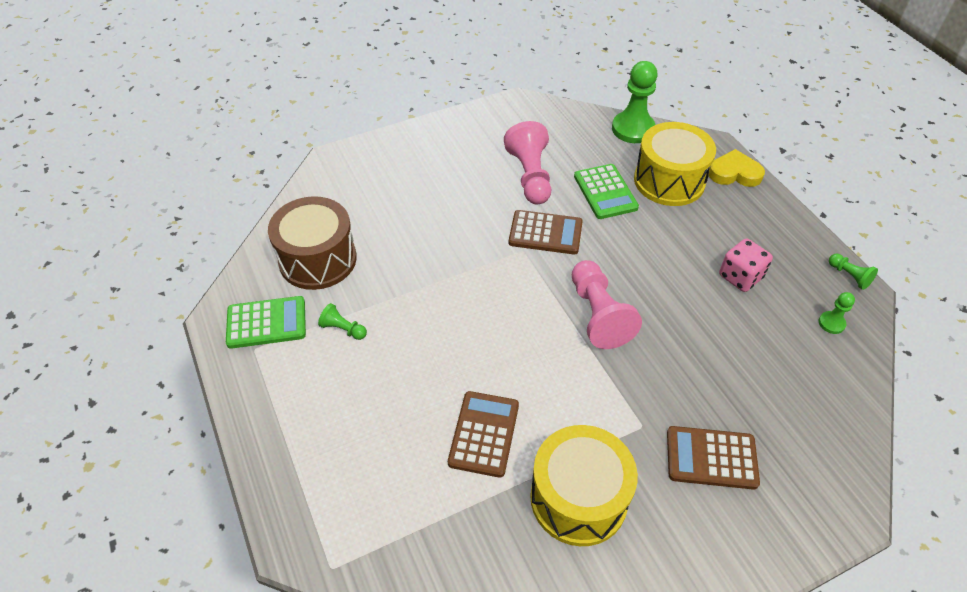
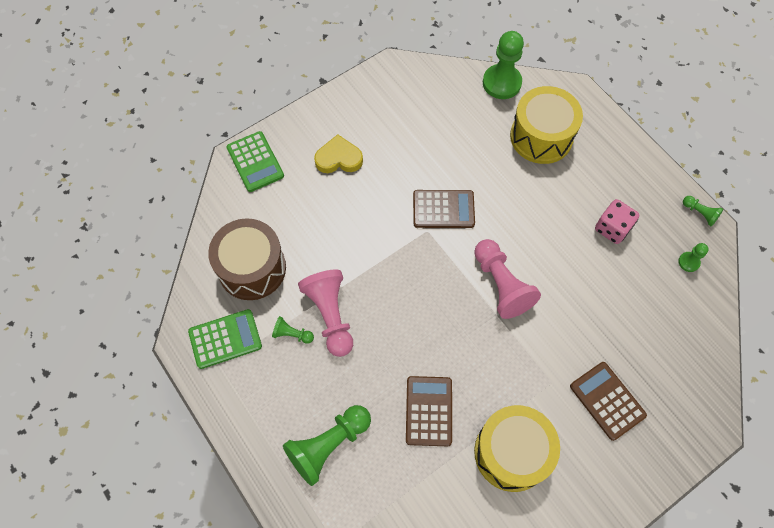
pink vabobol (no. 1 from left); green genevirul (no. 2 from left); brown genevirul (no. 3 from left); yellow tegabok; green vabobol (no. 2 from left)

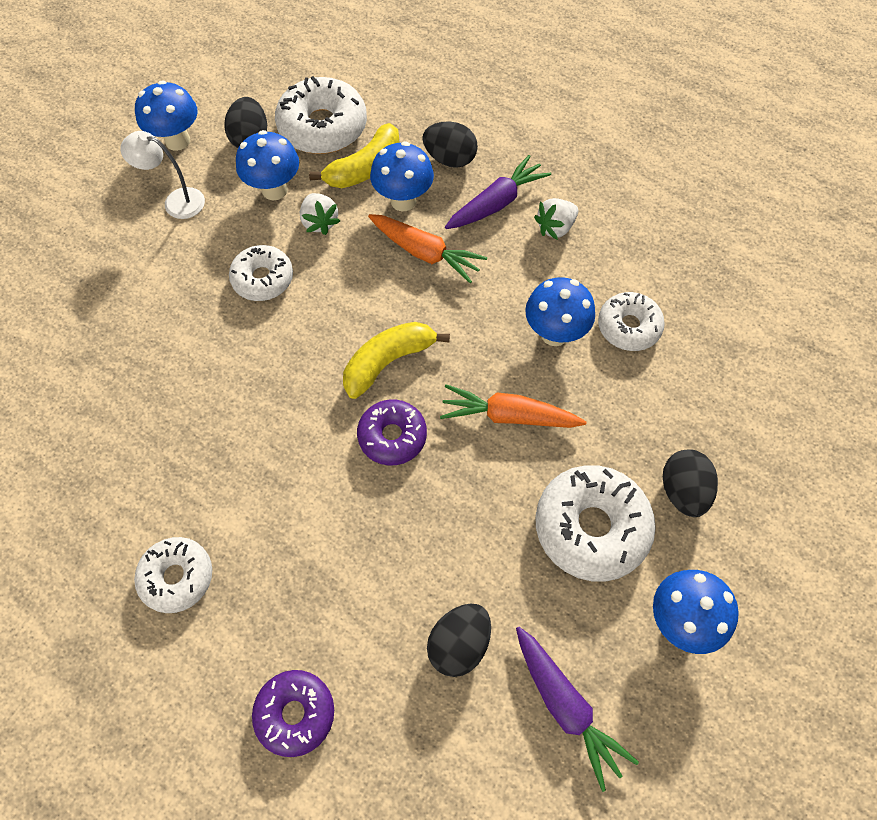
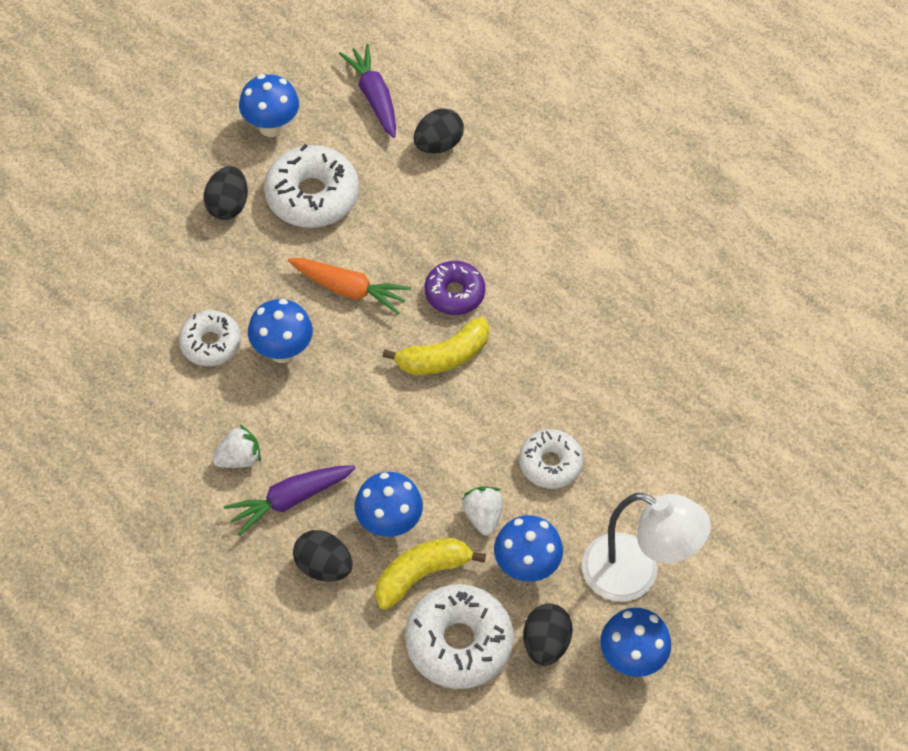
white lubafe; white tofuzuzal (no. 1 from left in the first image); purple tofuzuzal (no. 1 from left in the first image); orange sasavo (no. 1 from left in the first image)

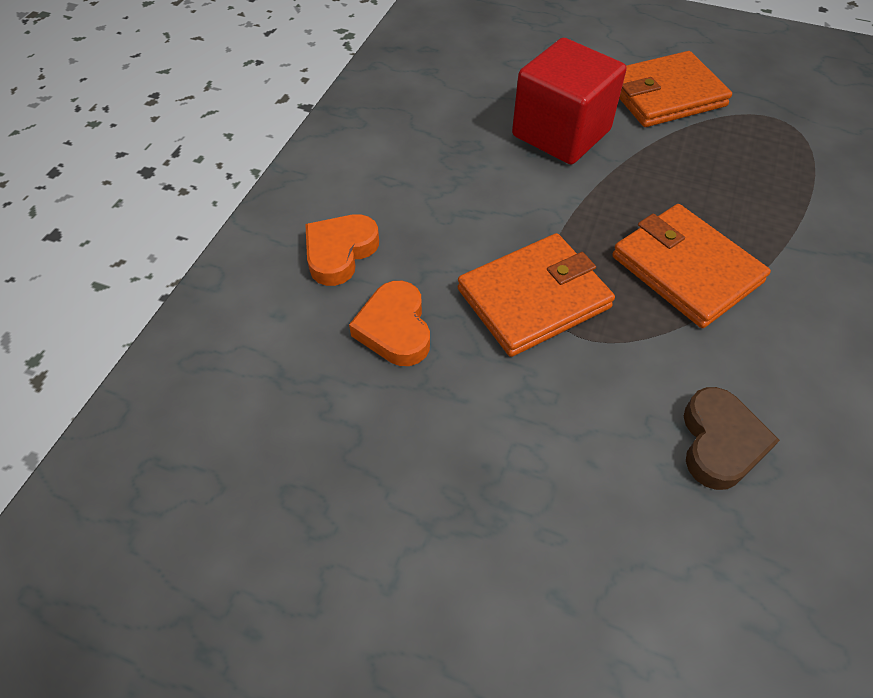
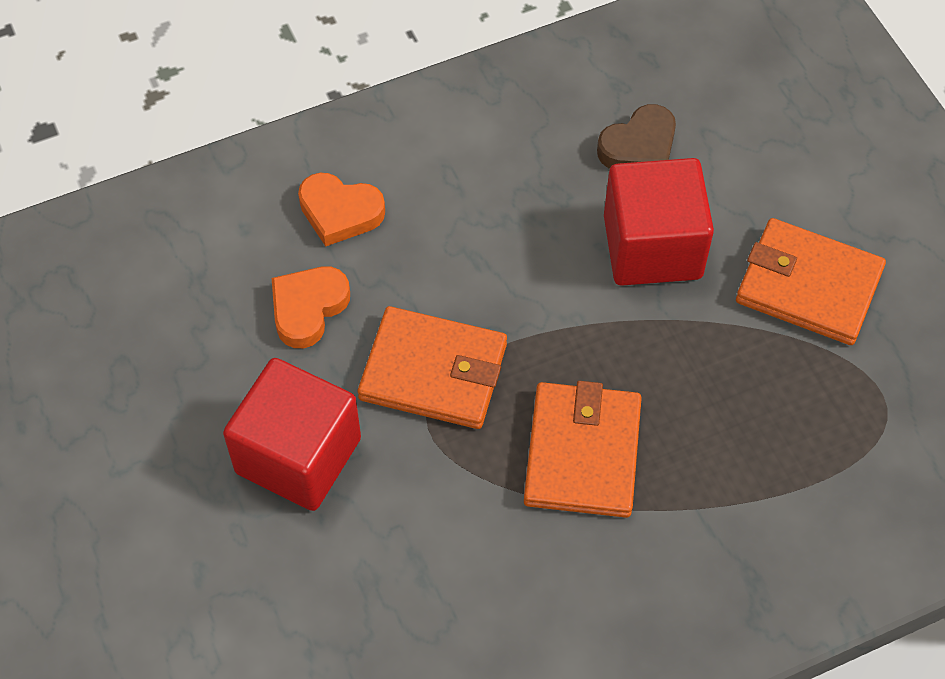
orange tegabok (no. 2 from left); brown tegabok; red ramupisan (no. 1 from left)

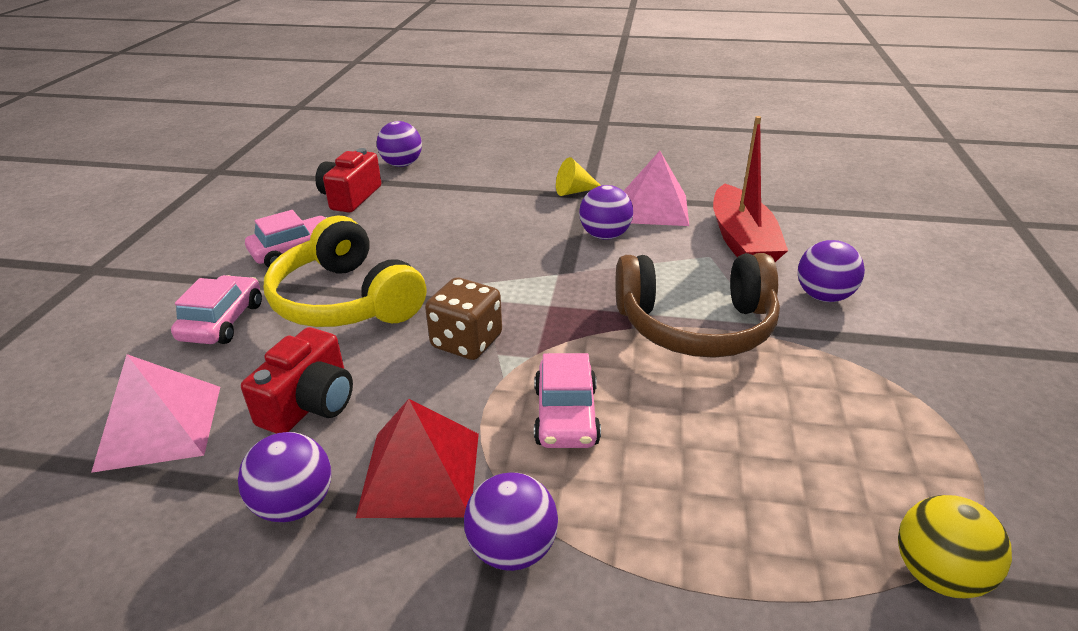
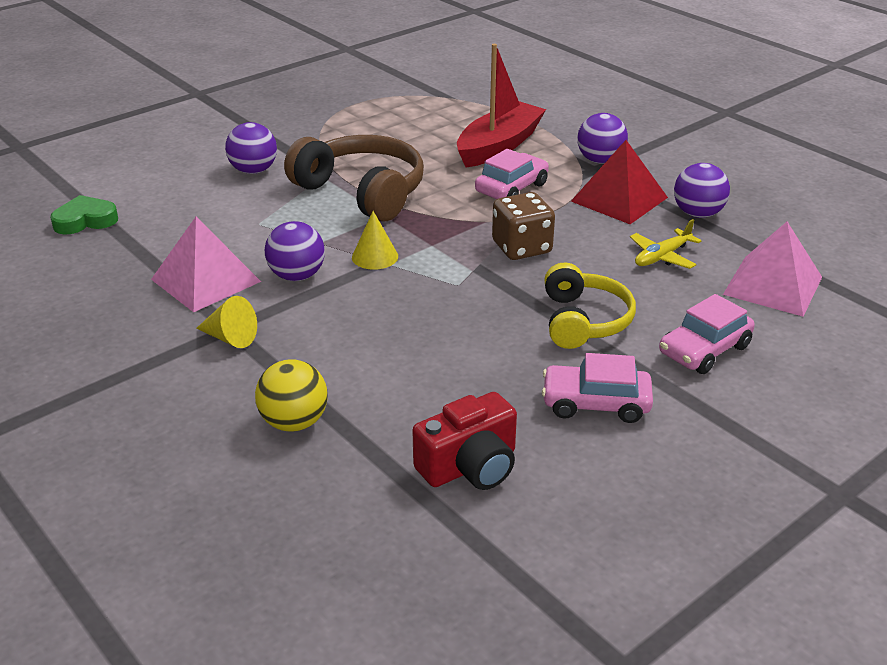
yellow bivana; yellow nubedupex; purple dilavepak (no. 2 from left in the first image); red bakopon; yellow dilavepak; green tegabok; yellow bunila (no. 2 from left)

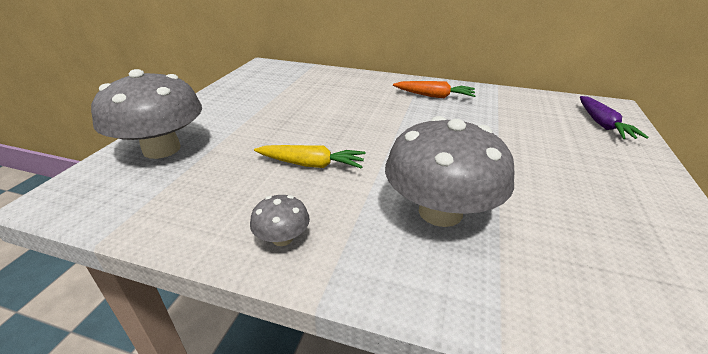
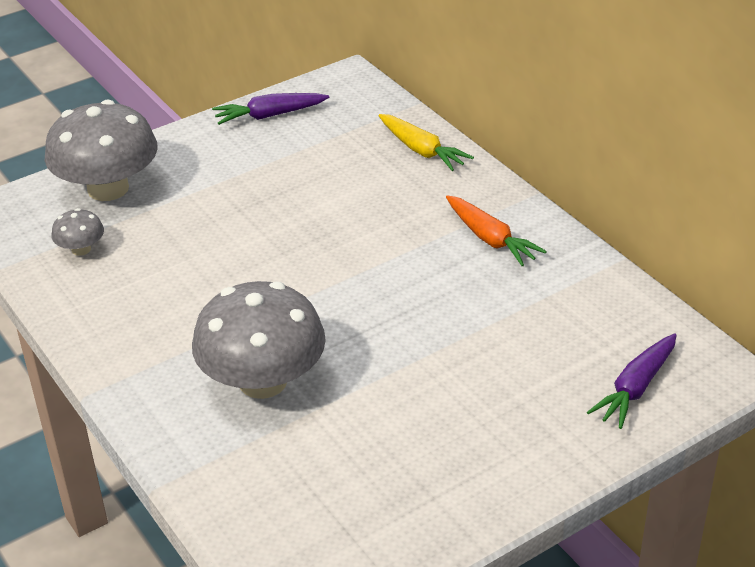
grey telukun (no. 1 from left); yellow sasavo; purple sasavo (no. 1 from left)

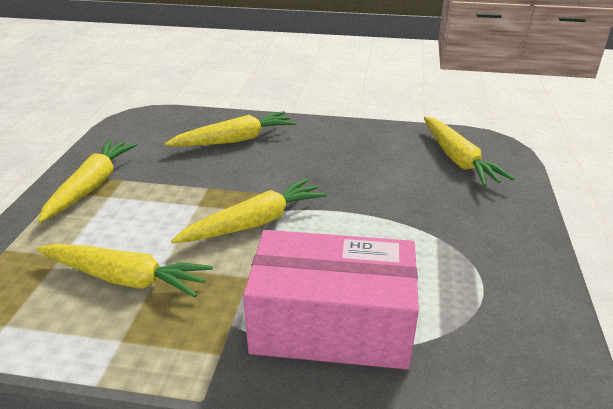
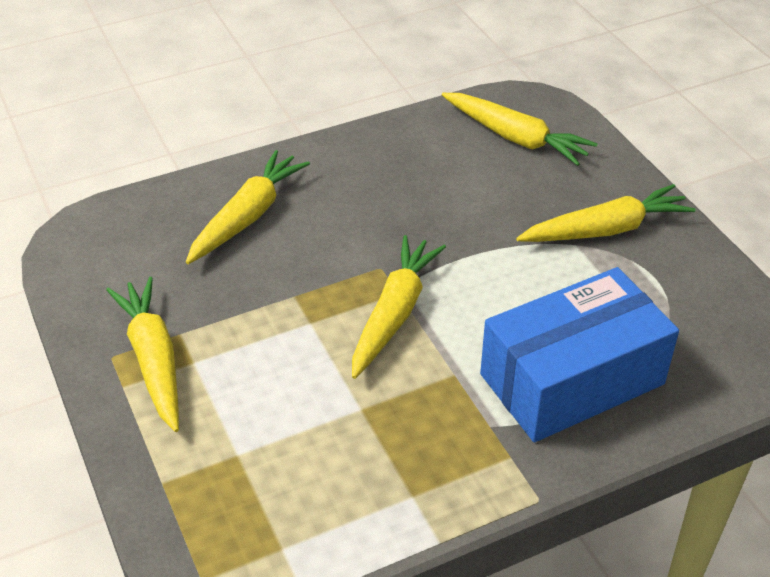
yellow sasavo (no. 5 from left); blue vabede

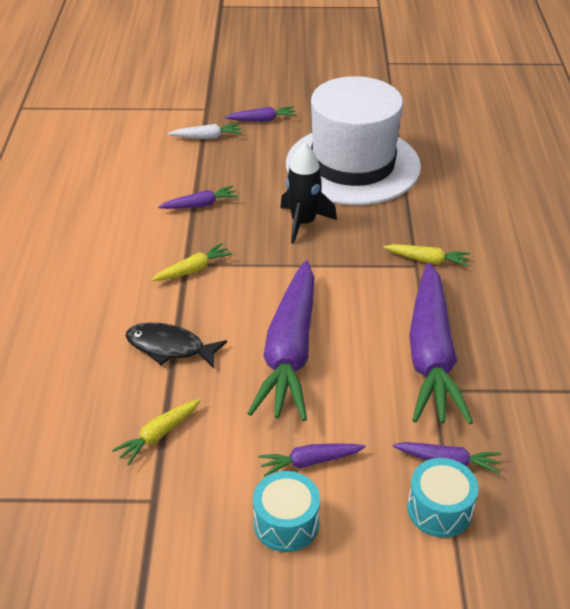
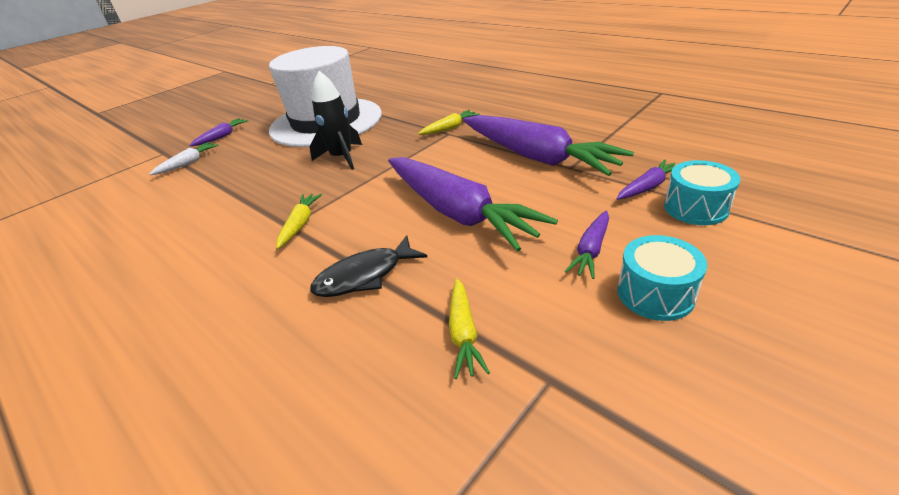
purple sasavo (no. 1 from left in the first image)

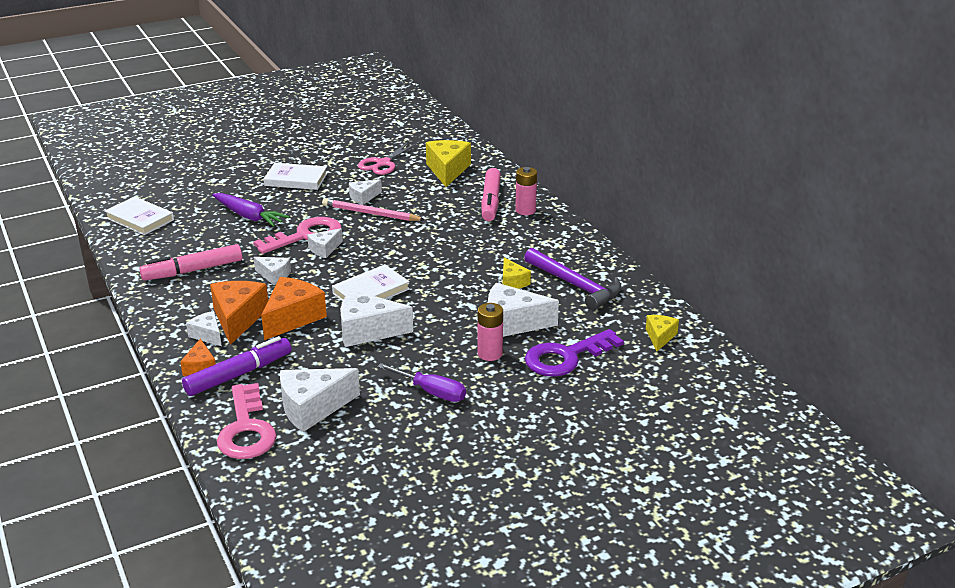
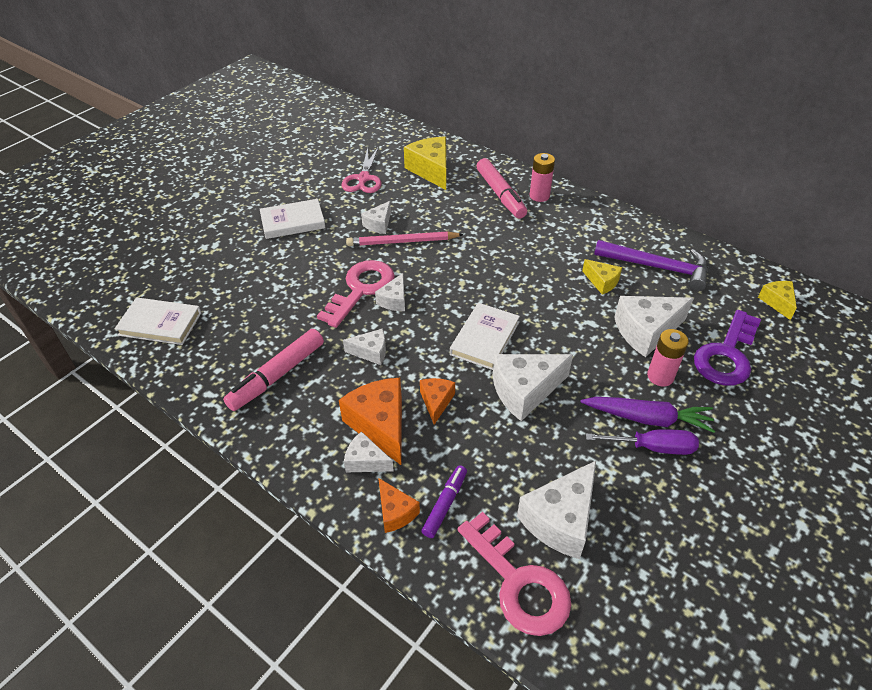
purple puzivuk; purple sasavo; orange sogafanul (no. 3 from left)

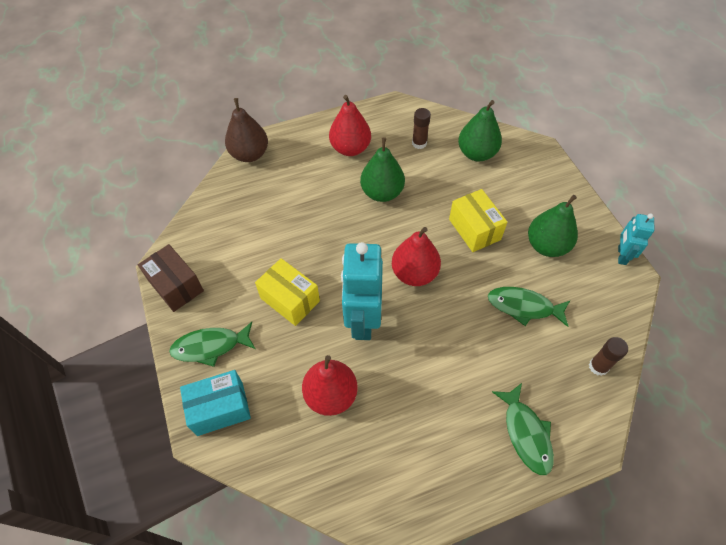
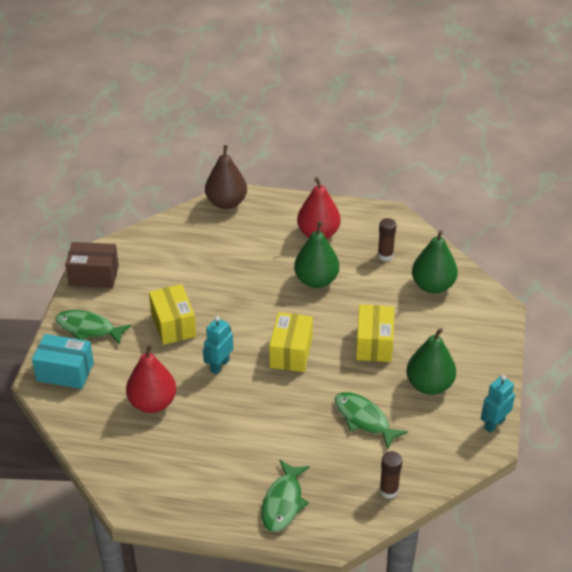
brown vabede; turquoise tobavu (no. 1 from left); yellow vabede (no. 2 from left)

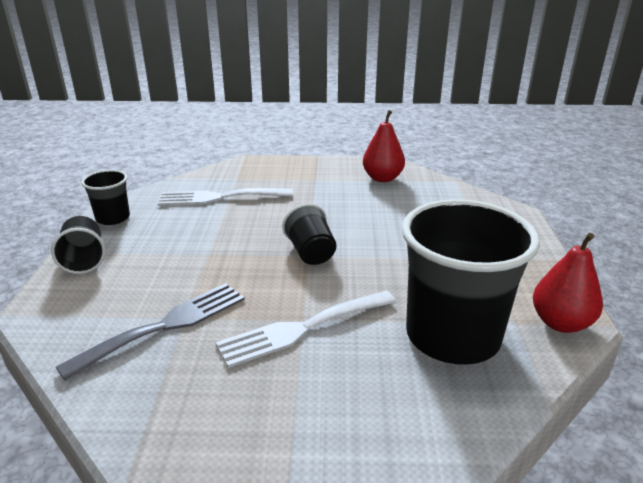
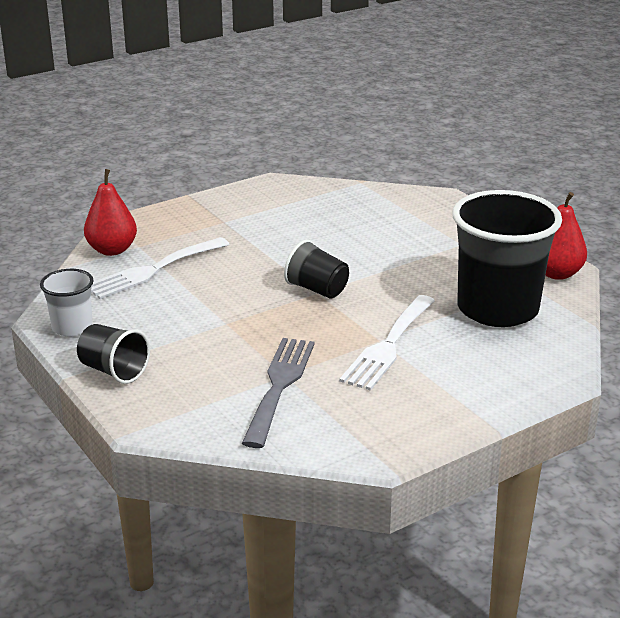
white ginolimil; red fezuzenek (no. 1 from left)

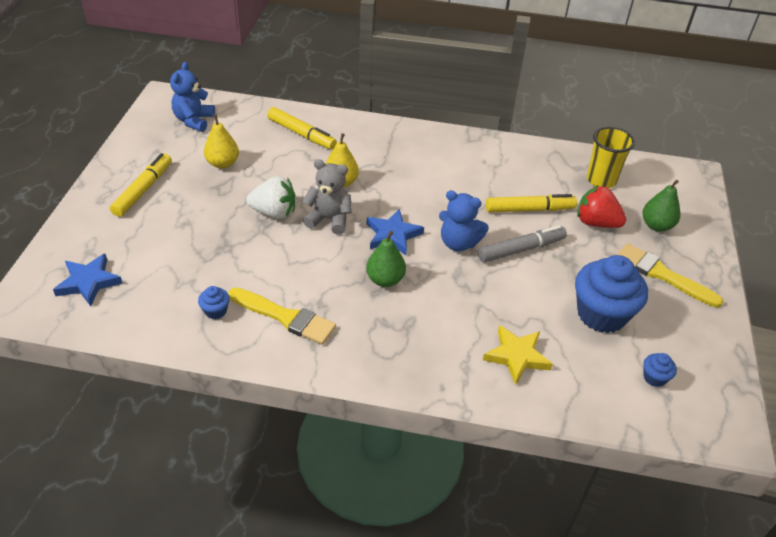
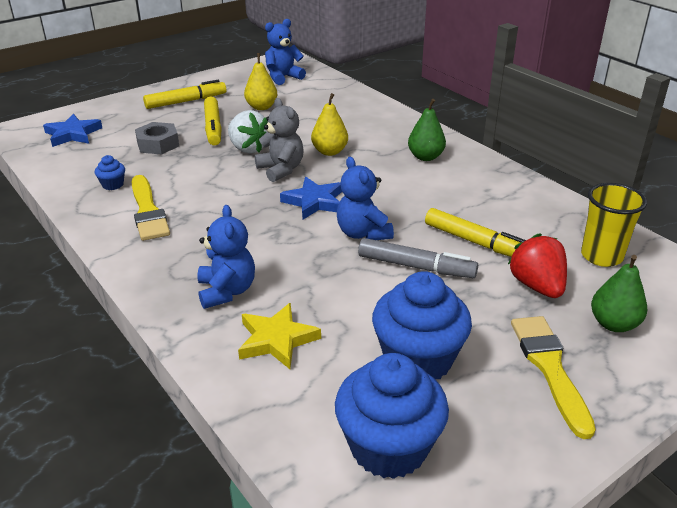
yellow puzivuk (no. 2 from left); green fezuzenek (no. 1 from left); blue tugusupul (no. 2 from left); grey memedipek; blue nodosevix (no. 1 from left)

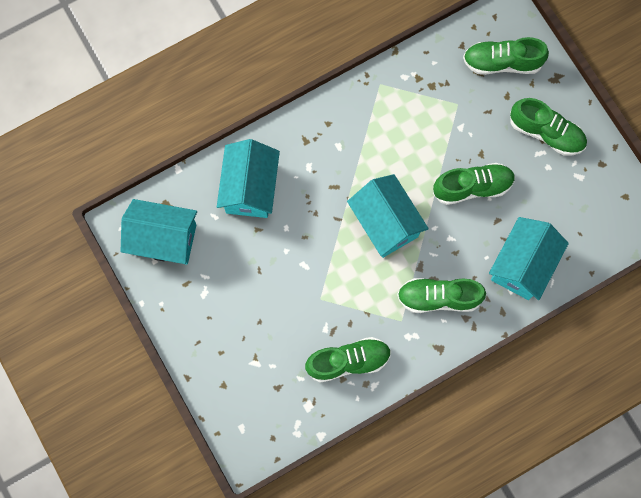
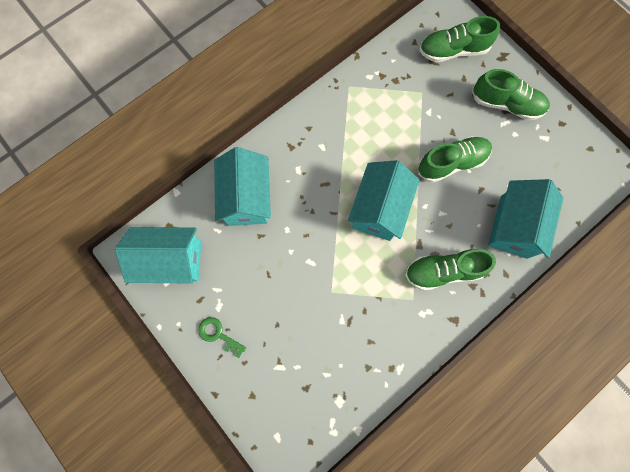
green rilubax (no. 1 from left in the first image); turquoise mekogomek (no. 3 from left); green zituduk

